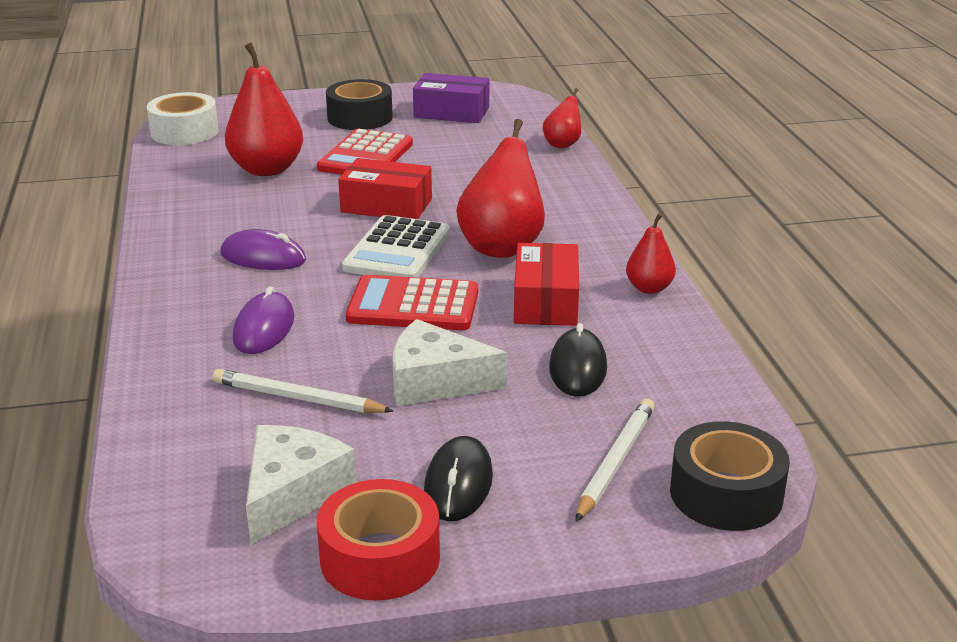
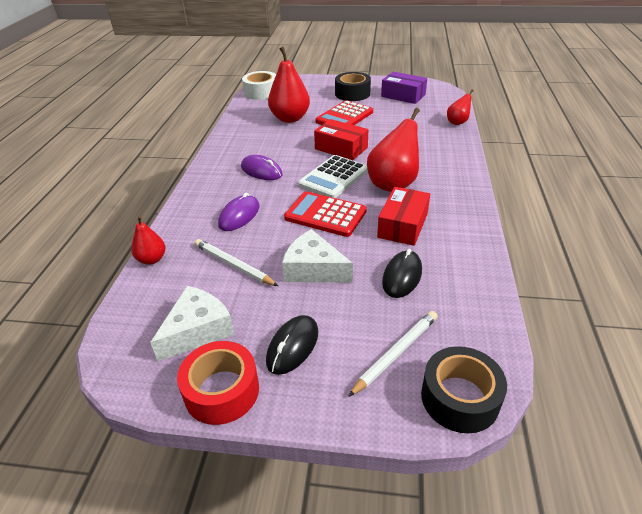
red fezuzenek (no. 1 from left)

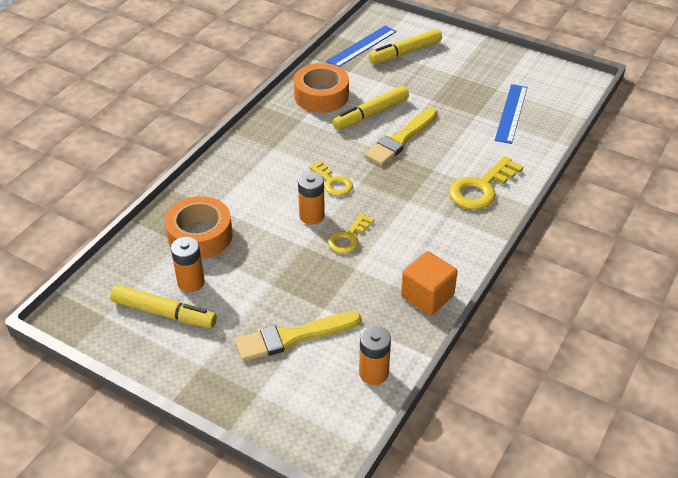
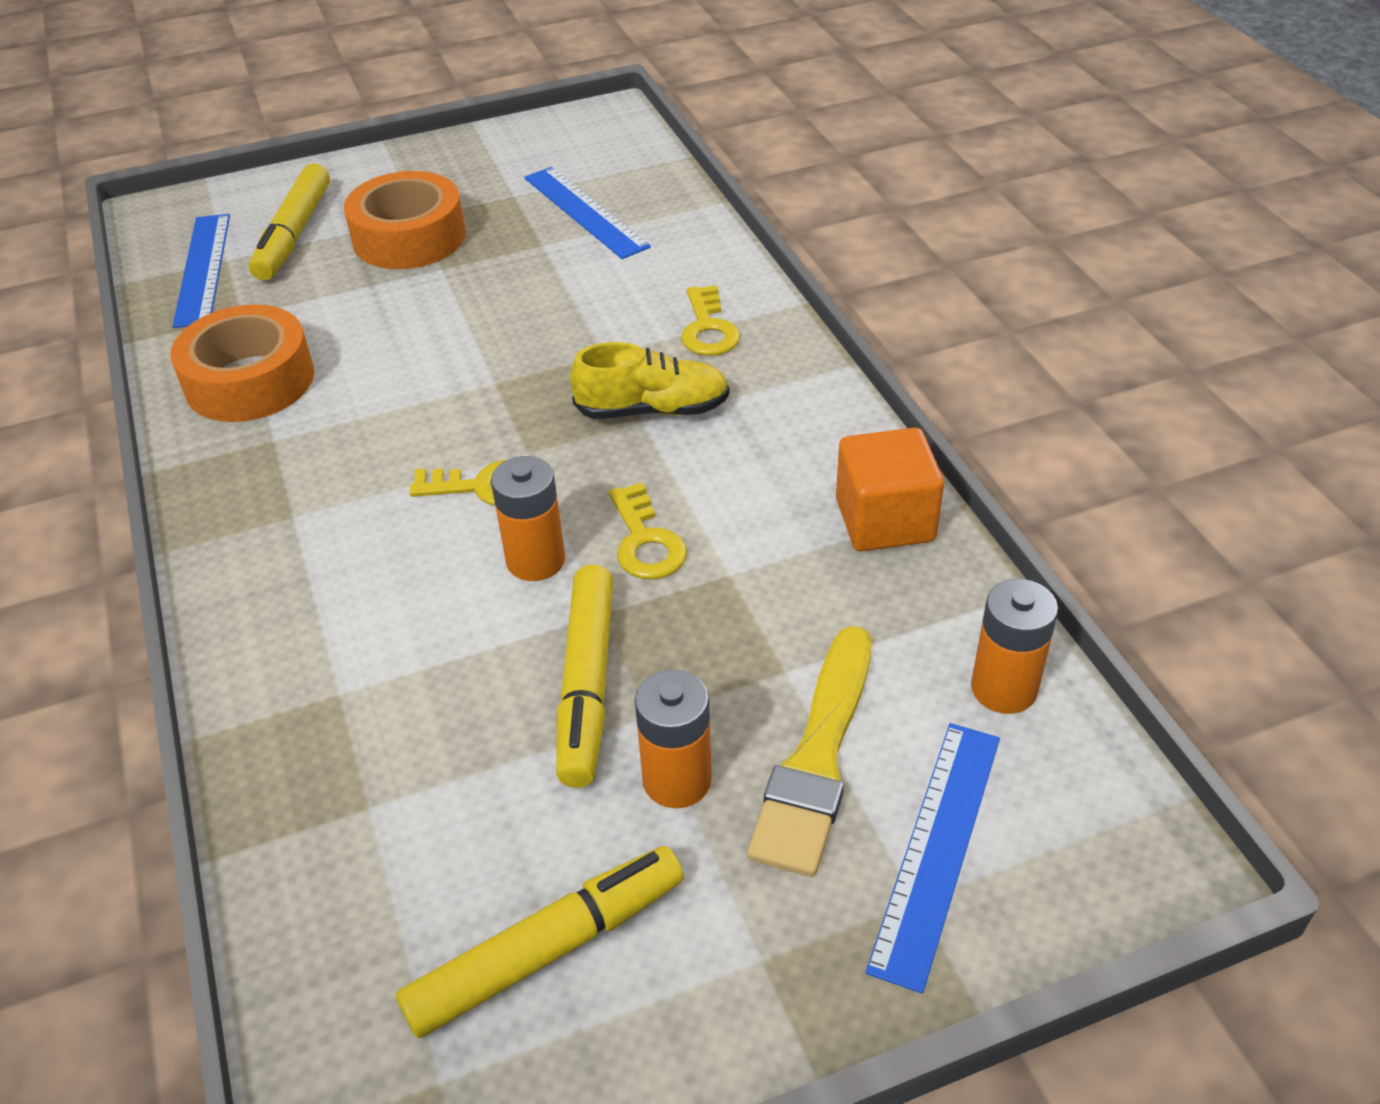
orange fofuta (no. 2 from left); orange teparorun (no. 2 from left); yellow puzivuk (no. 3 from left); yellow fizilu (no. 2 from left in the first image); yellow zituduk (no. 3 from left); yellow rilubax; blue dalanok (no. 3 from left)

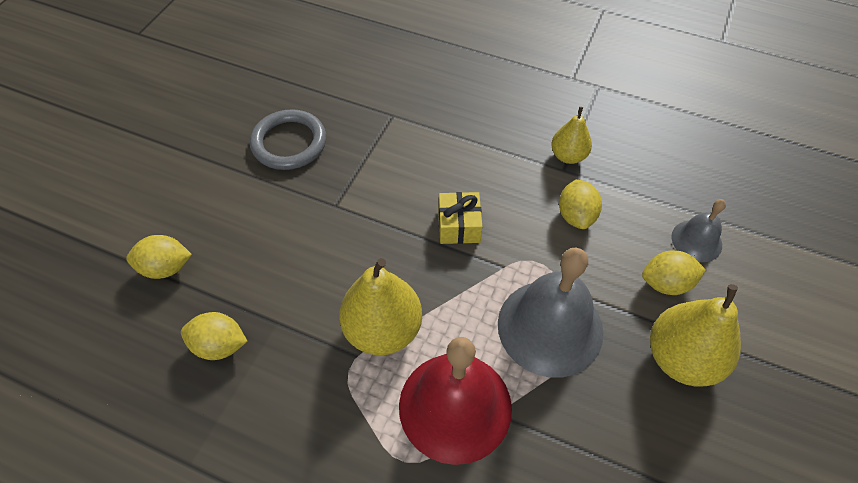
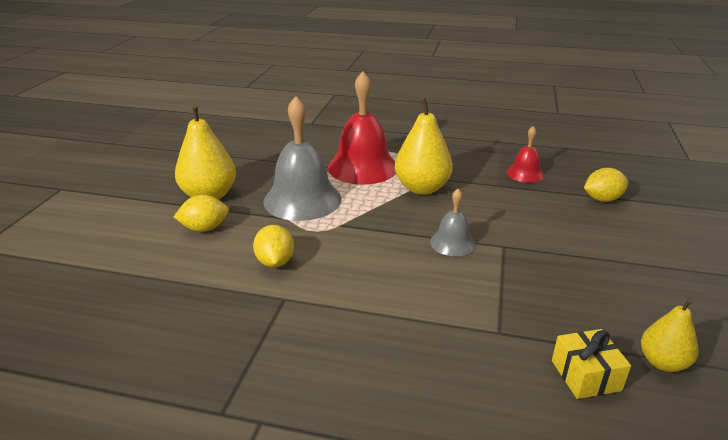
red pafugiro (no. 2 from left); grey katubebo; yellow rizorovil; yellow fezuzenek (no. 3 from left); grey pafugiro (no. 2 from left)

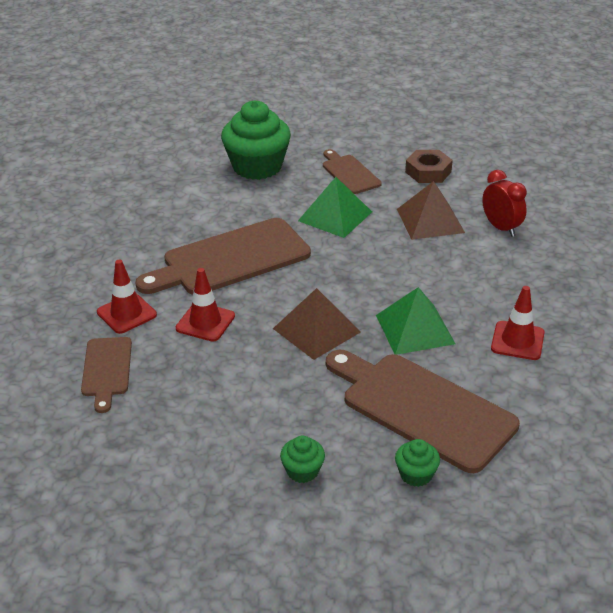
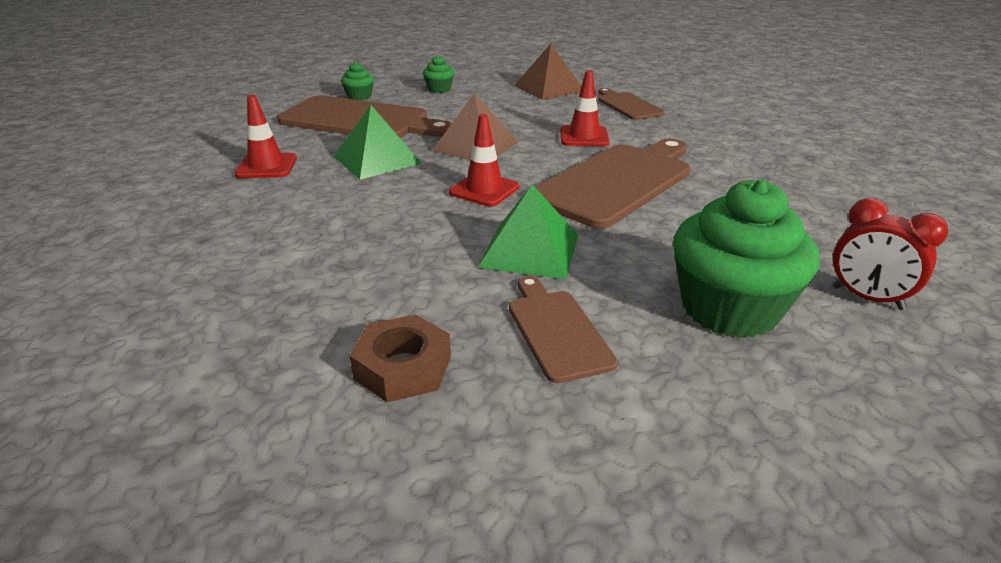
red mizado (no. 2 from left); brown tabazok (no. 2 from left); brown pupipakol (no. 2 from left); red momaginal

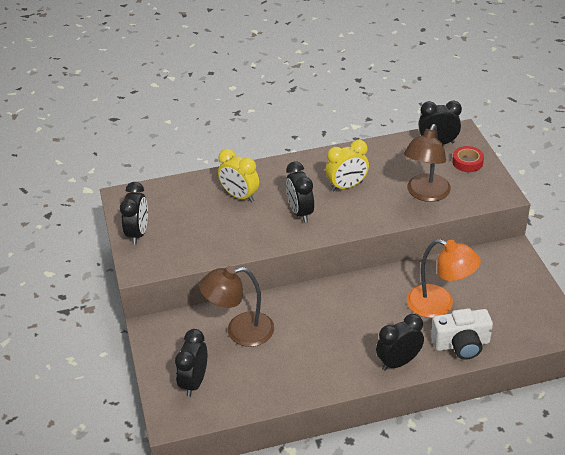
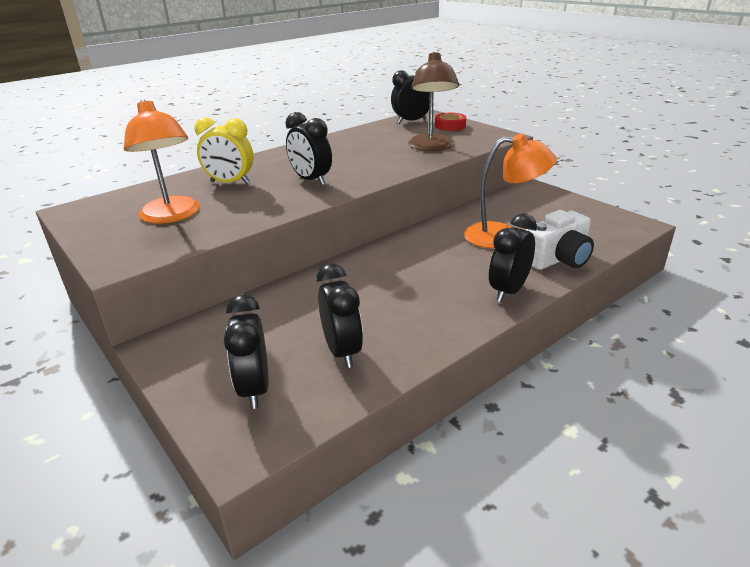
black momaginal (no. 3 from left); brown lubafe (no. 1 from left in the first image); yellow momaginal (no. 2 from left in the first image); orange lubafe (no. 1 from left)

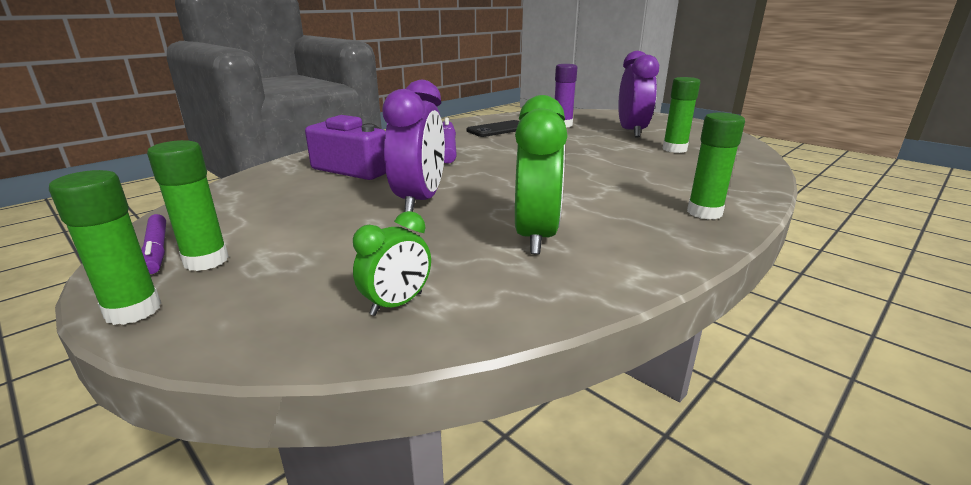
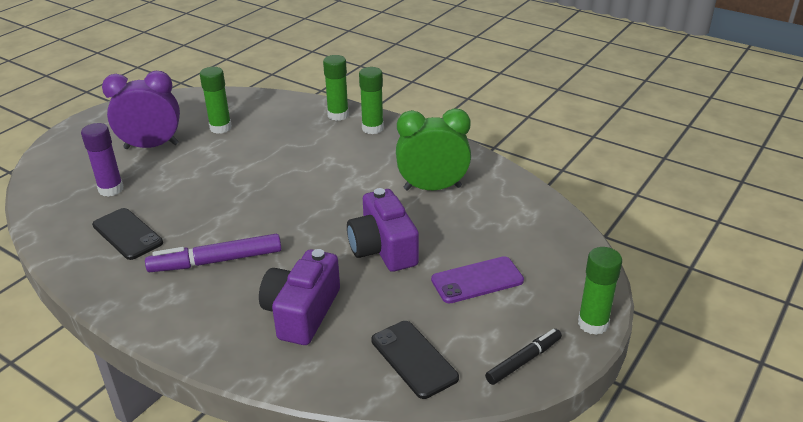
black puzivuk; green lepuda (no. 2 from left); green momaginal (no. 1 from left in the first image); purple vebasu (no. 2 from left); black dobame (no. 2 from left); purple dobame

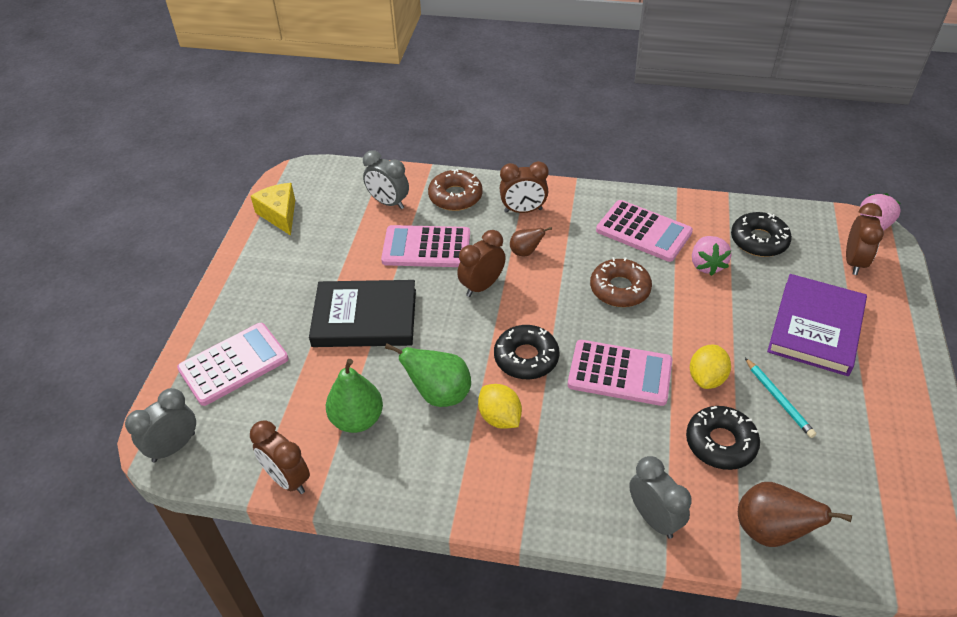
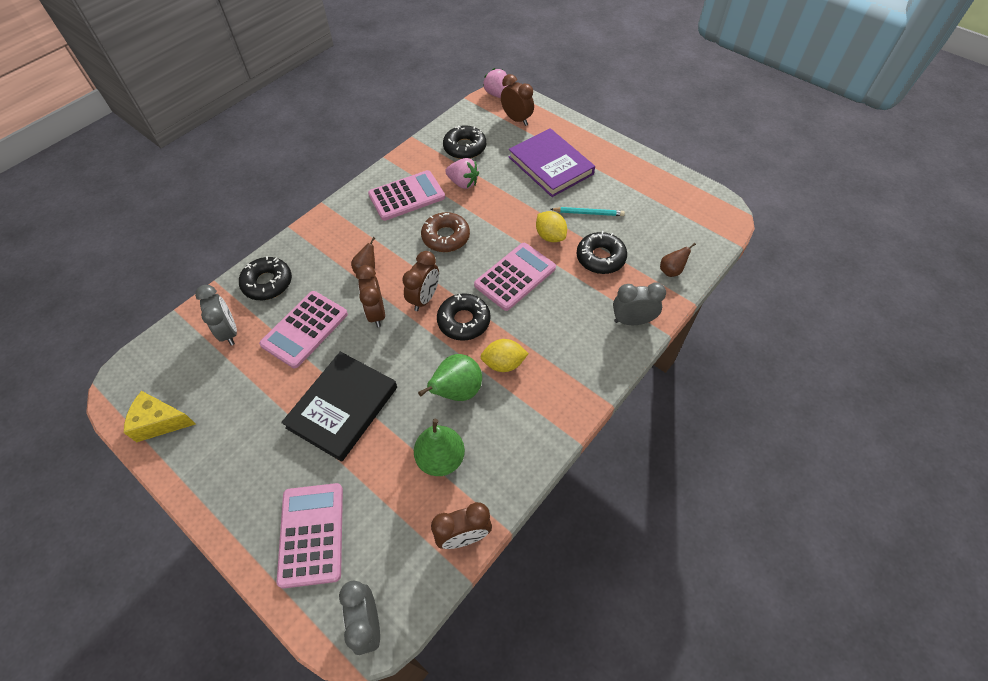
grey momaginal (no. 1 from left); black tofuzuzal (no. 1 from left); brown momaginal (no. 2 from left); brown fezuzenek (no. 2 from left)

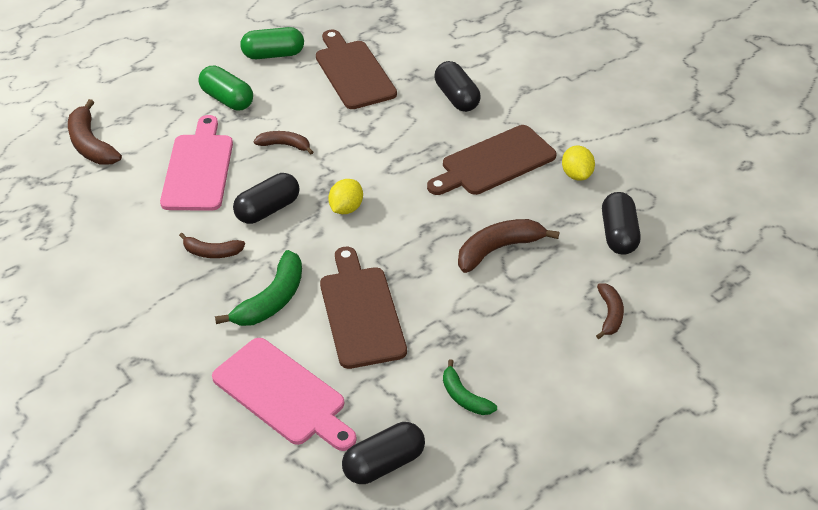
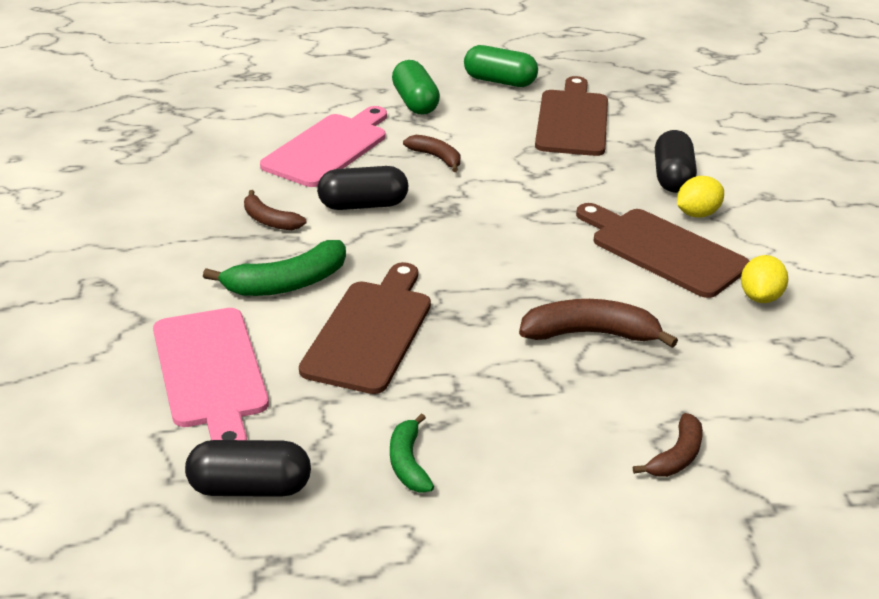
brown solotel (no. 1 from left in the first image); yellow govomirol (no. 1 from left); brown tabazok (no. 3 from left); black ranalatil (no. 4 from left in the first image)

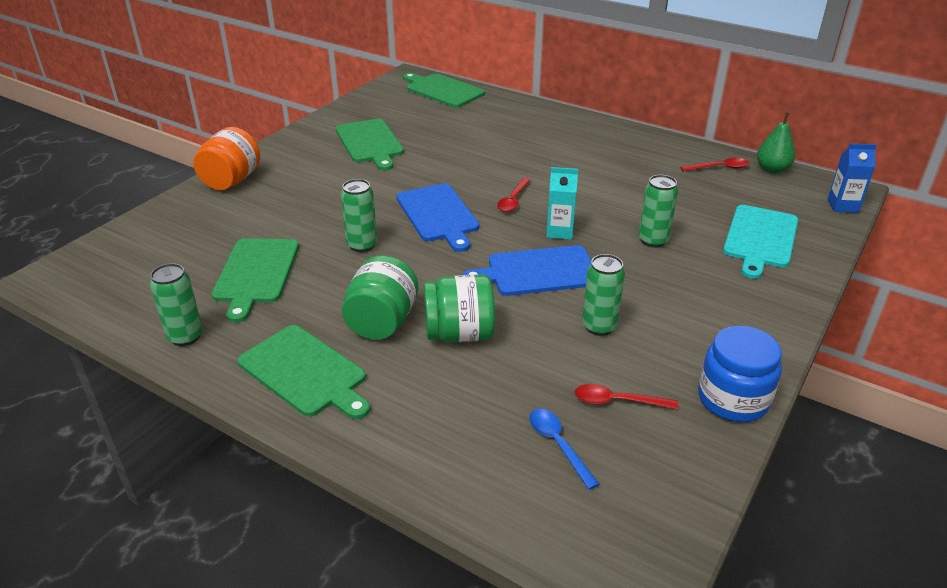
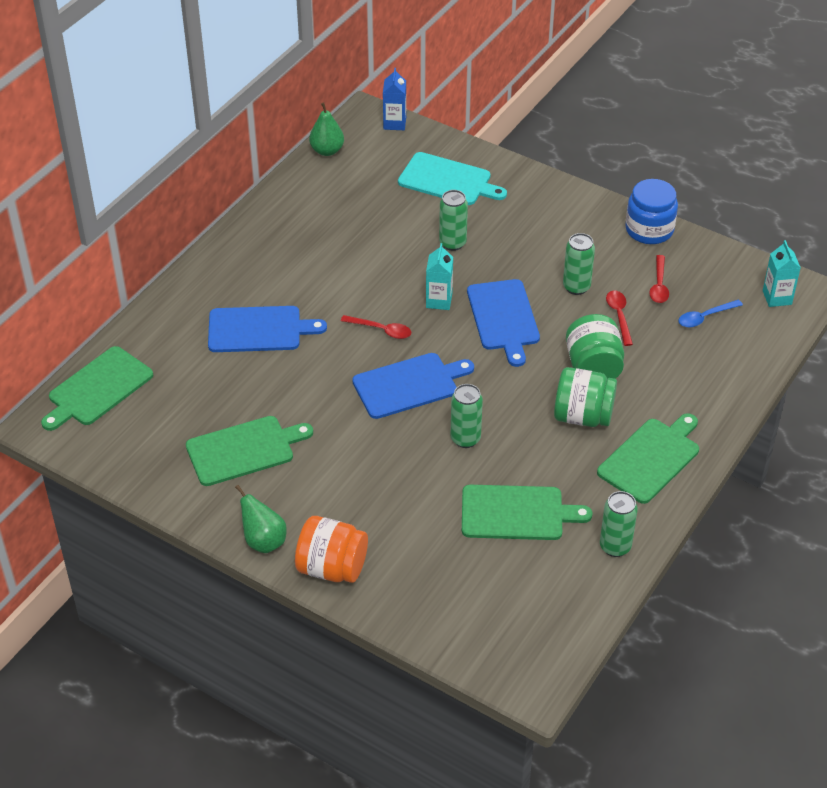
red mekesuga (no. 2 from left); blue tabazok (no. 1 from left); green fezuzenek (no. 1 from left); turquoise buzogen (no. 2 from left)

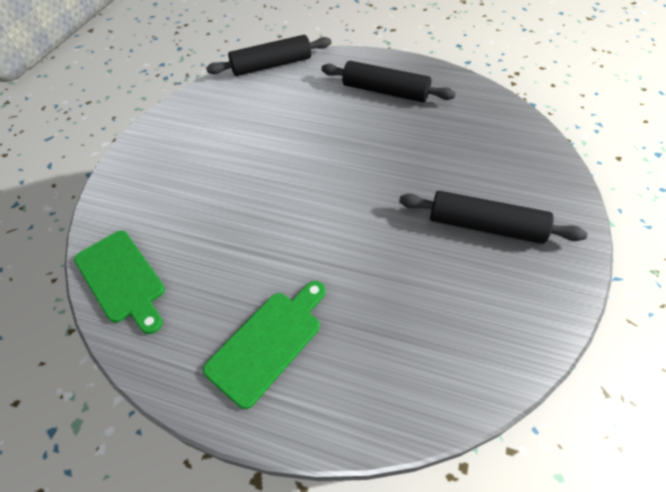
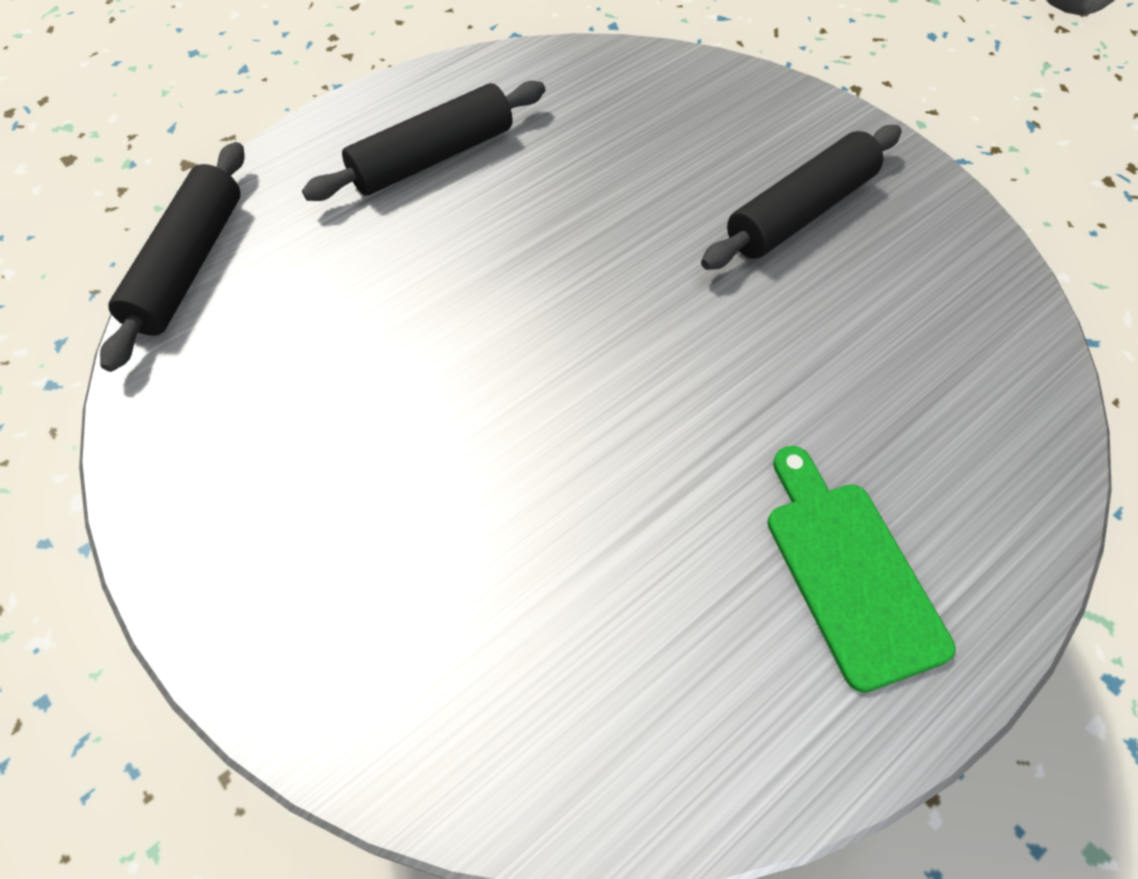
green tabazok (no. 1 from left in the first image)

